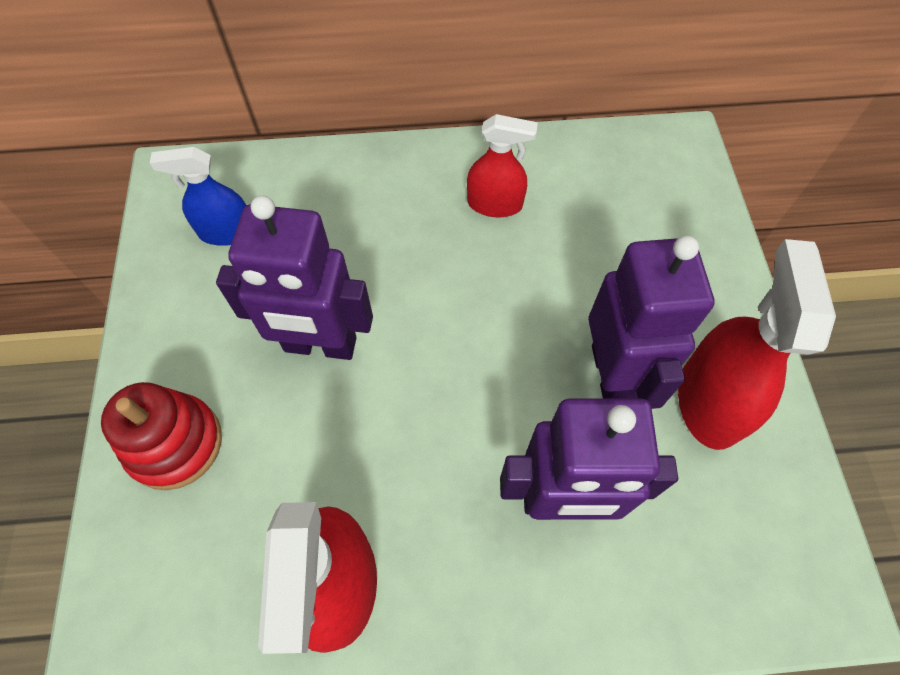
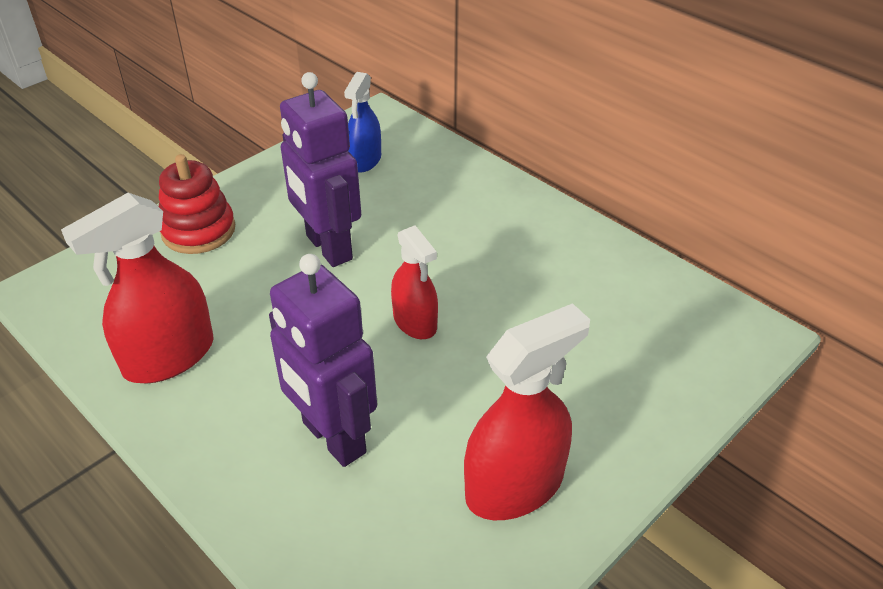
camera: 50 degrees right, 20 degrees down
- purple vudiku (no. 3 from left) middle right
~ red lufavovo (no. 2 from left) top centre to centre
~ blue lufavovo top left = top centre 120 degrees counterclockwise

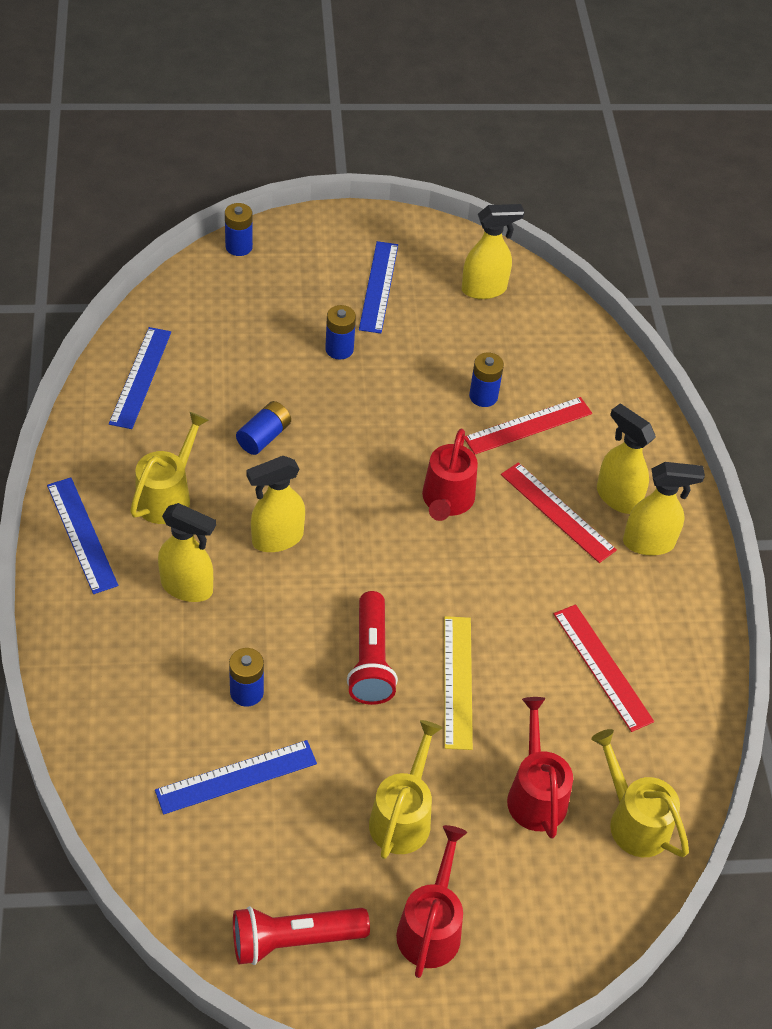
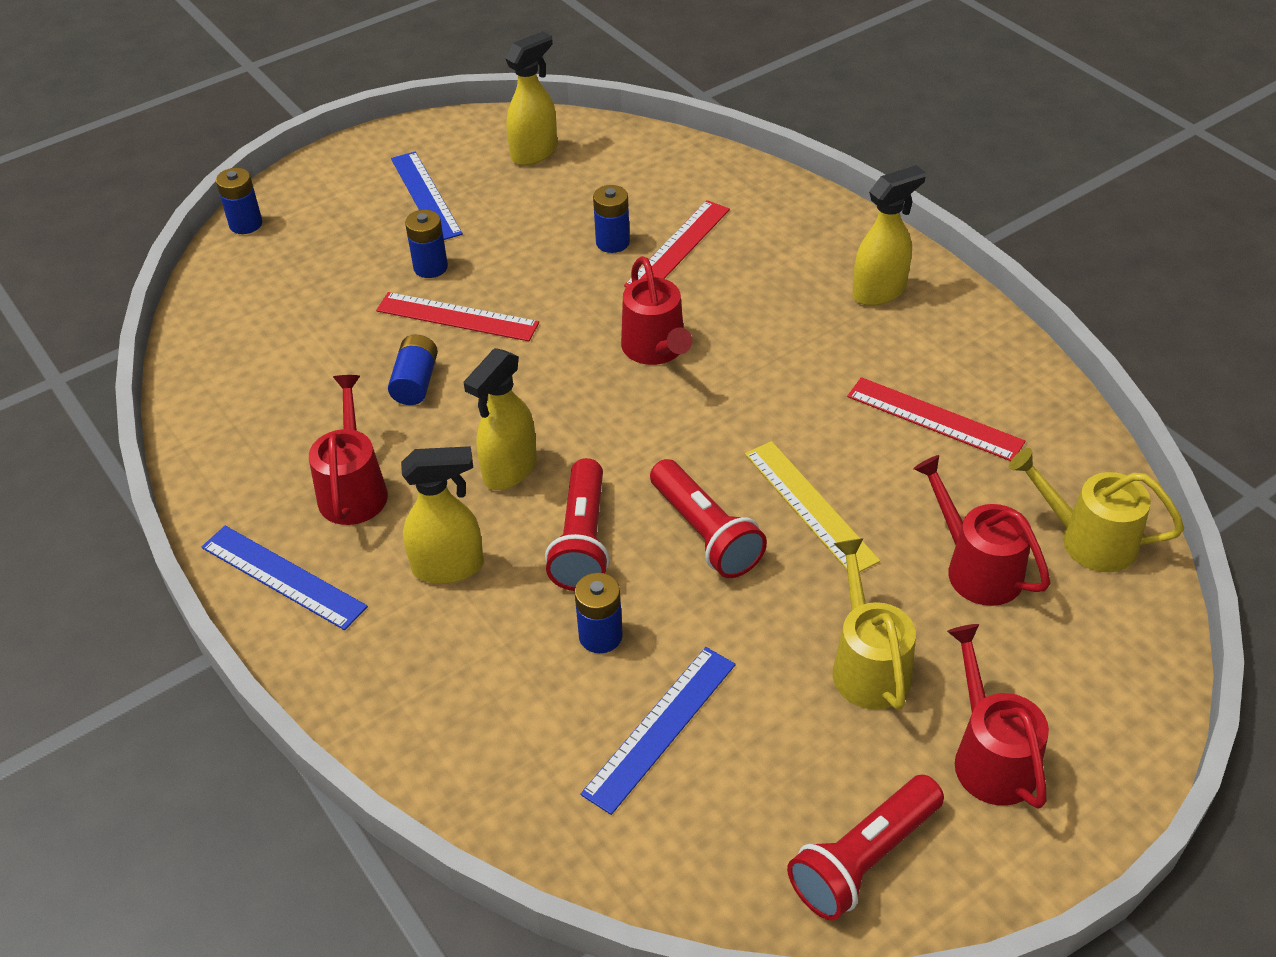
camera: 25 degrees left, 5 degrees down
- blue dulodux (no. 2 from left) middle left
- yellow lufavovo (no. 4 from left) middle right
+ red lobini (no. 1 from left) centre
~ red dulodux (no. 2 from left in the first image) middle right to red dulodux (no. 1 from left) top centre
~ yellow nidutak (no. 1 from left) middle left to red nidutak (no. 1 from left) middle left

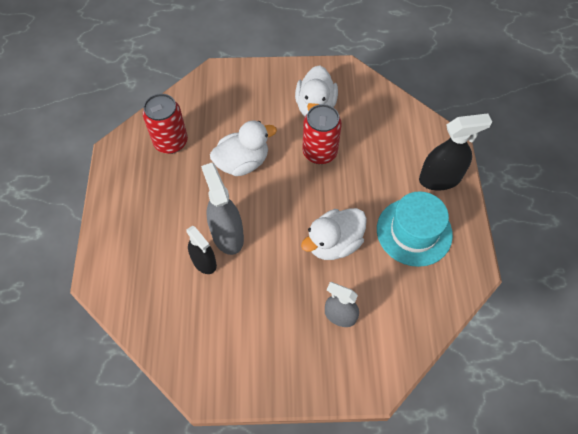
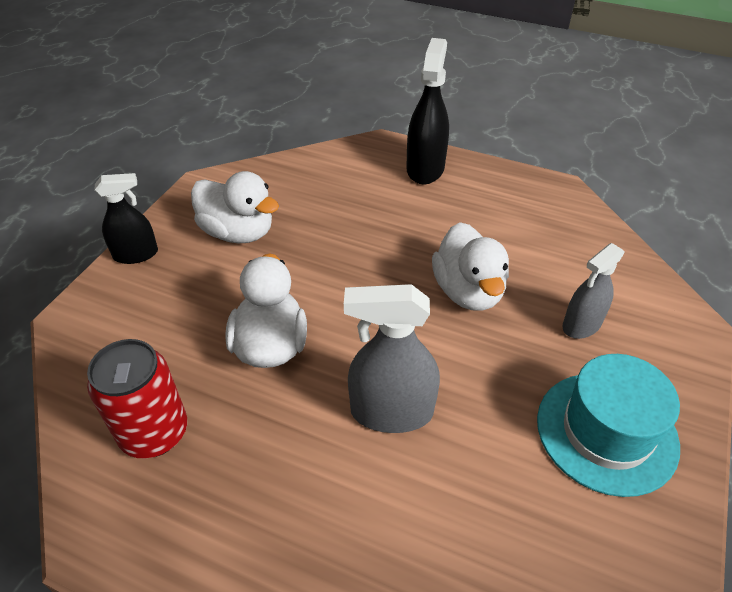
camera: 65 degrees left, 15 degrees down
- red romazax (no. 2 from left) top centre
~ black lufavovo (no. 1 from left) centre to middle left
~ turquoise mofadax middle right to bottom right

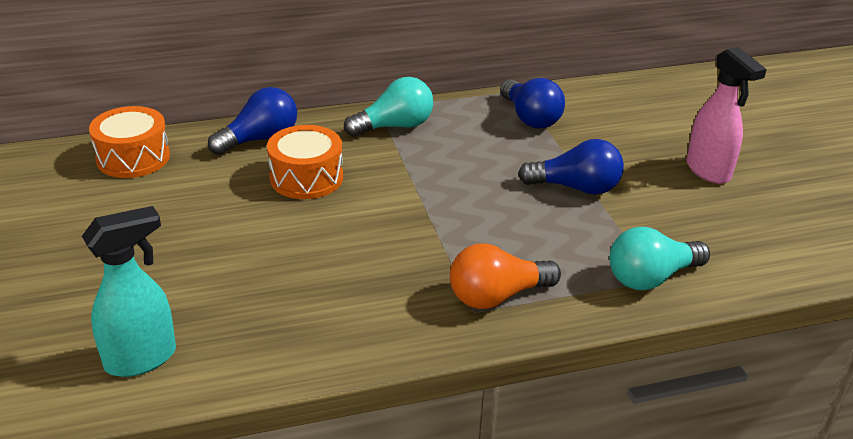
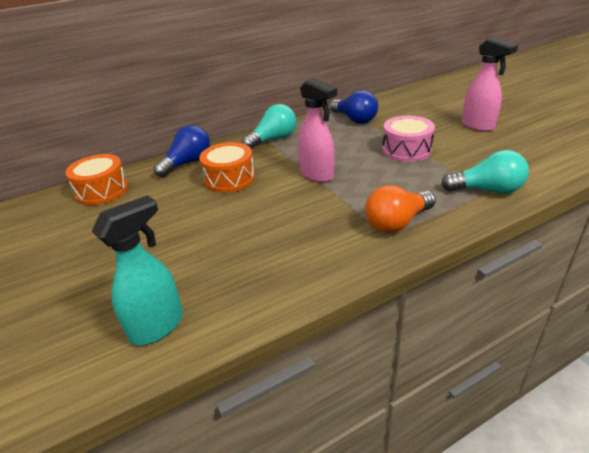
camera: 10 degrees left, 0 degrees up
+ pink lufavovo (no. 1 from left) top centre
~ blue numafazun (no. 3 from left) middle right to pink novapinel top right
~ turquoise numafazun (no. 2 from left) middle right = middle right 135 degrees counterclockwise

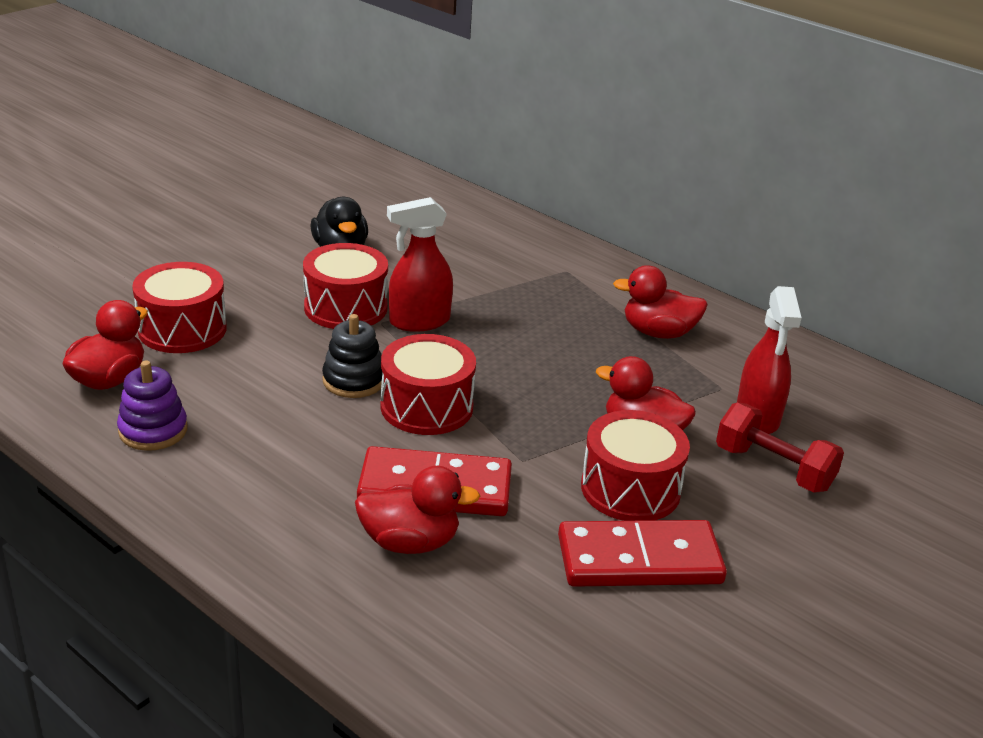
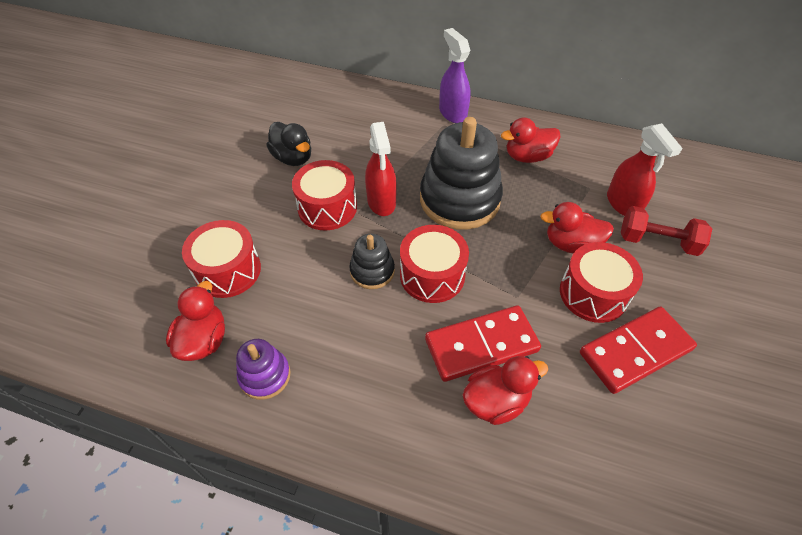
camera: 20 degrees left, 20 degrees up
+ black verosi (no. 2 from left) top centre
+ purple lufavovo top centre
~ red lufavovo (no. 1 from left) centre = top centre 60 degrees counterclockwise

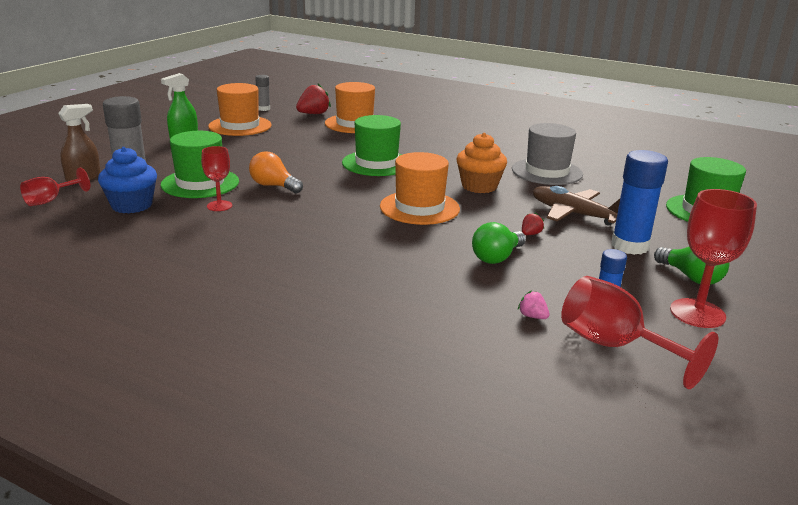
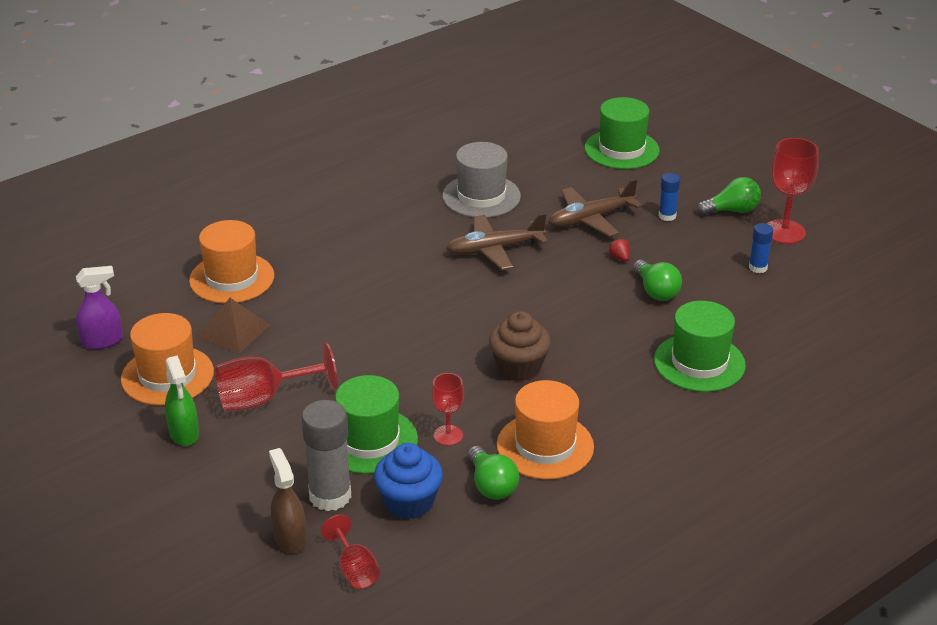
camera: 65 degrees left, 10 degrees up
- orange numafazun centre
- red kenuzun (no. 1 from left) top centre
- pink kenuzun middle right
+ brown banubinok middle left
+ green numafazun (no. 1 from left) bottom centre
+ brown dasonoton centre
~ green mofadax (no. 2 from left in the first image) top centre to green mofadax (no. 3 from left) middle right
~ orange mofadax (no. 3 from left) centre to bottom centre
~ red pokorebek (no. 3 from left in the first image) middle right to red pokorebek (no. 1 from left) middle left
~ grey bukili (no. 2 from left) top left to purple lufavovo middle left
~ orange dasonoton top centre to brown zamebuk (no. 1 from left) centre
~ blue bukili (no. 2 from left in the first image) middle right = top right x0.53

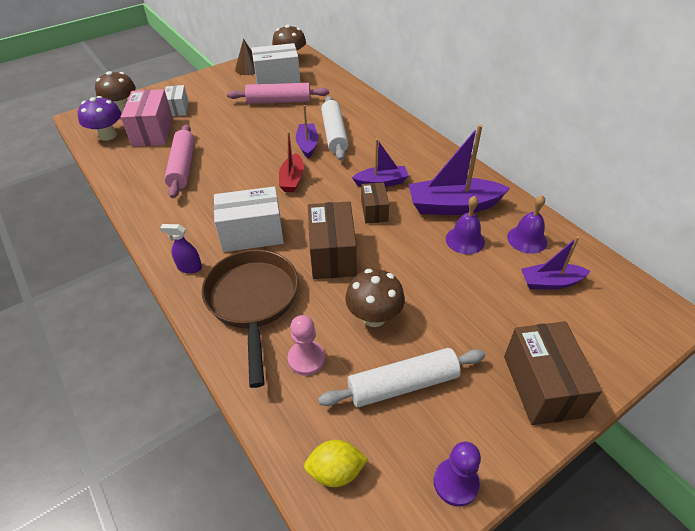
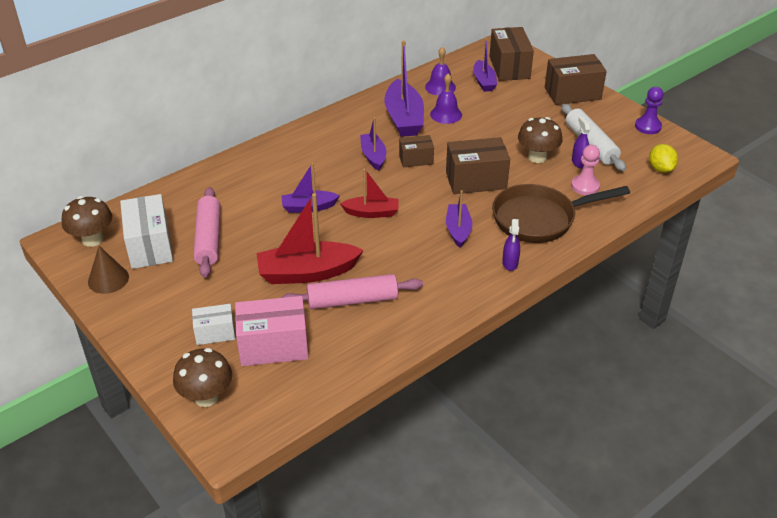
camera: 95 degrees left, 5 degrees down
- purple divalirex top left
- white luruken (no. 1 from left) top centre
+ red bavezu (no. 1 from left) centre
+ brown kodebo (no. 3 from left) top centre
+ purple lufavovo (no. 2 from left) top right
~ white kodebo (no. 2 from left) centre to purple bavezu (no. 4 from left) centre

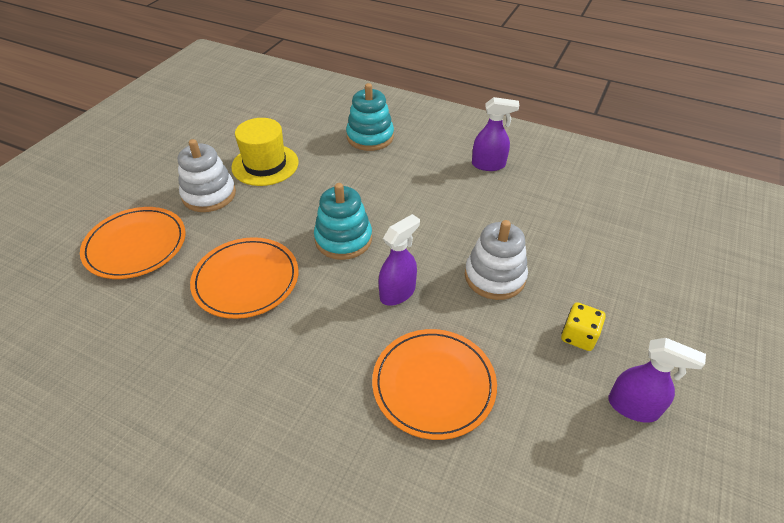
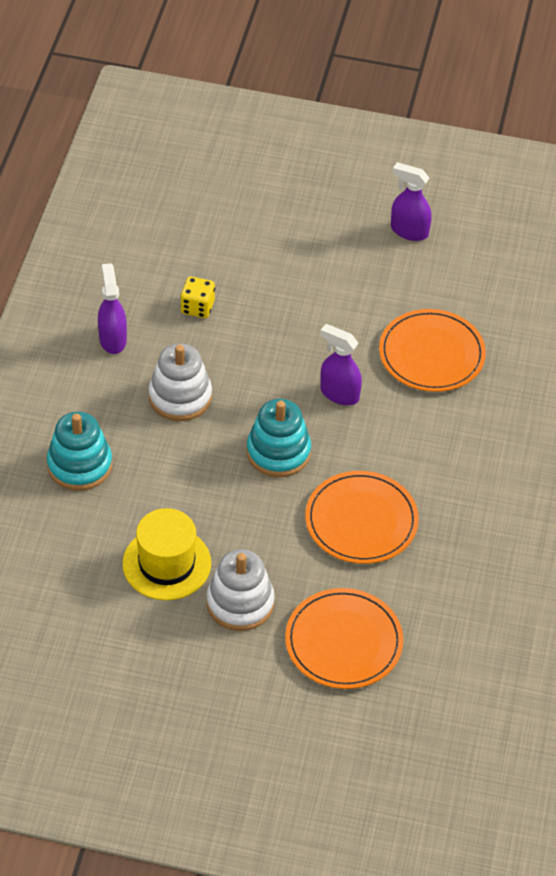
camera: 105 degrees left, 5 degrees up
~ white verosi (no. 2 from left in the first image) centre to white verosi (no. 1 from left) middle left
~ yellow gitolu middle right to centre
~ purple lufavovo (no. 3 from left) bottom right = top right 75 degrees counterclockwise

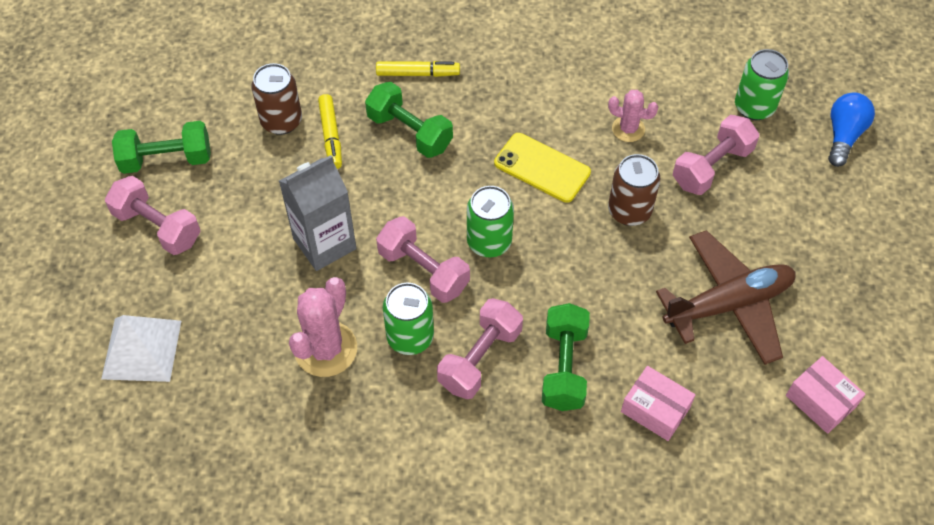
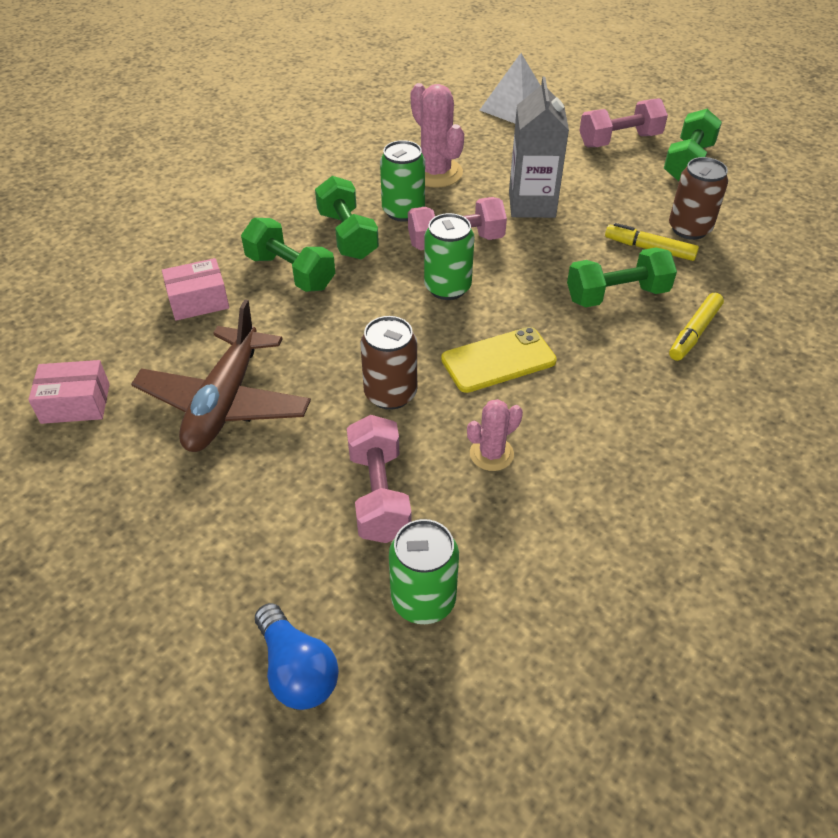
camera: 125 degrees right, 10 degrees down
~ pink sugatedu (no. 3 from left) centre to green sugatedu (no. 2 from left) top centre

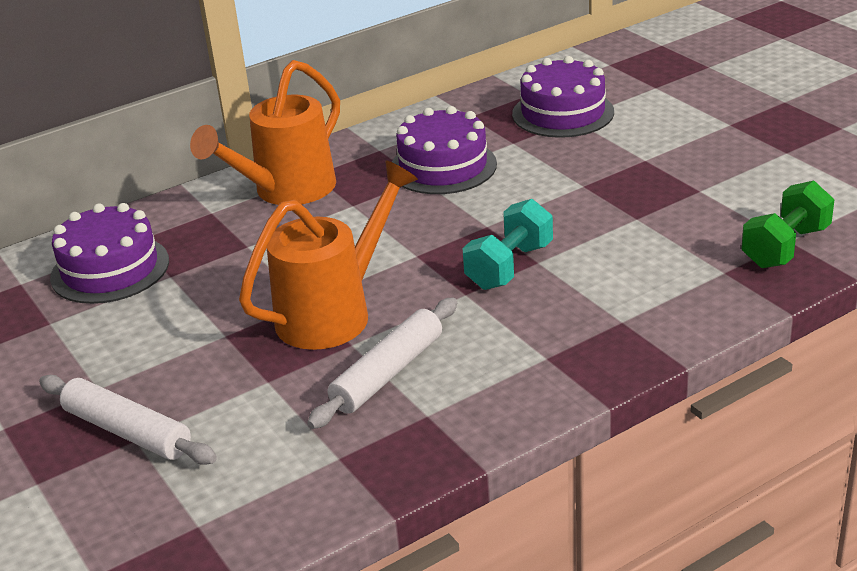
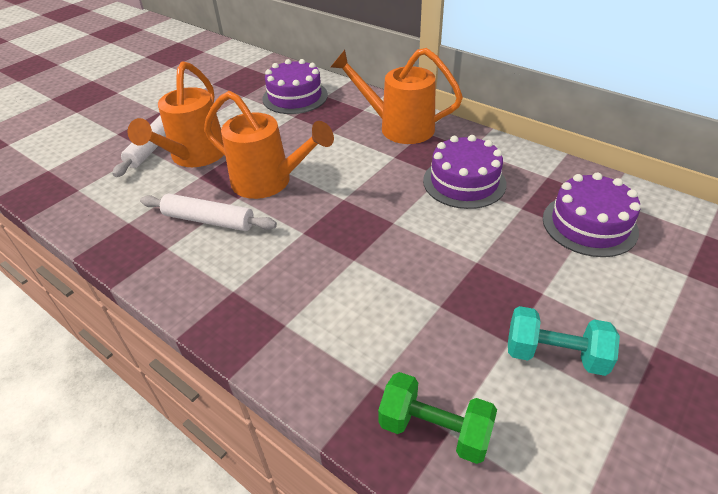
camera: 70 degrees right, 10 degrees up
+ orange nidutak (no. 1 from left) top left
~ turquoise sugatedu centre to bottom right

